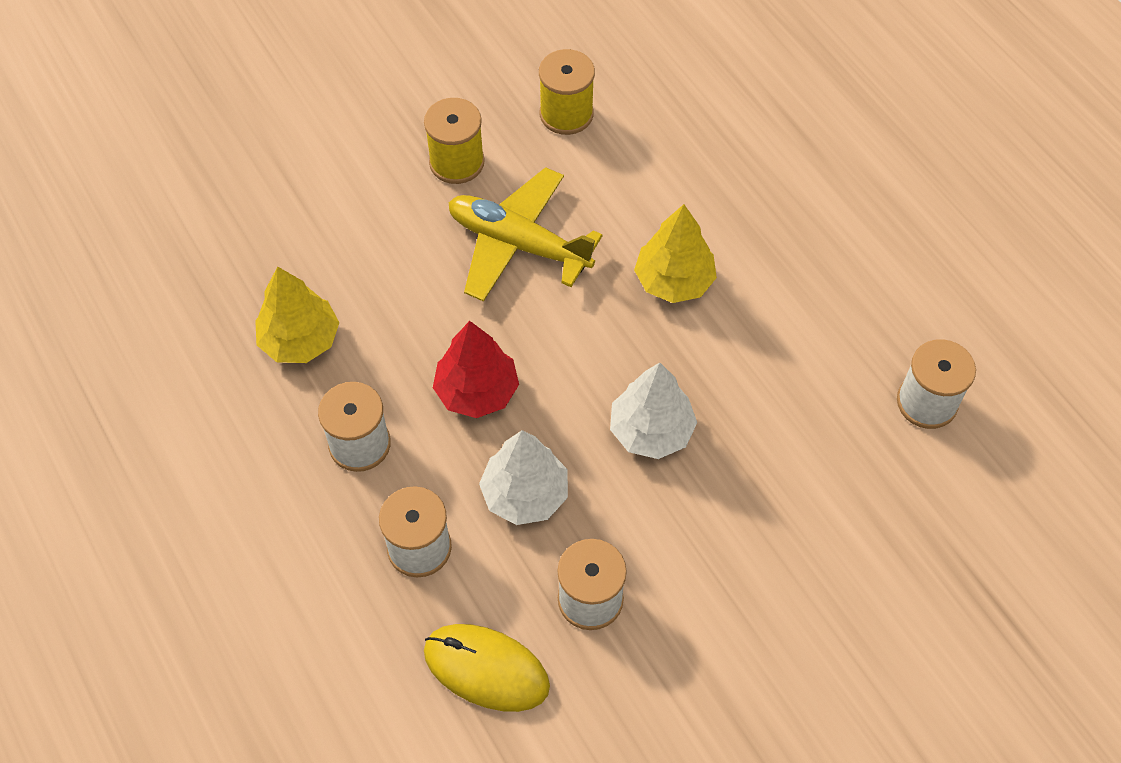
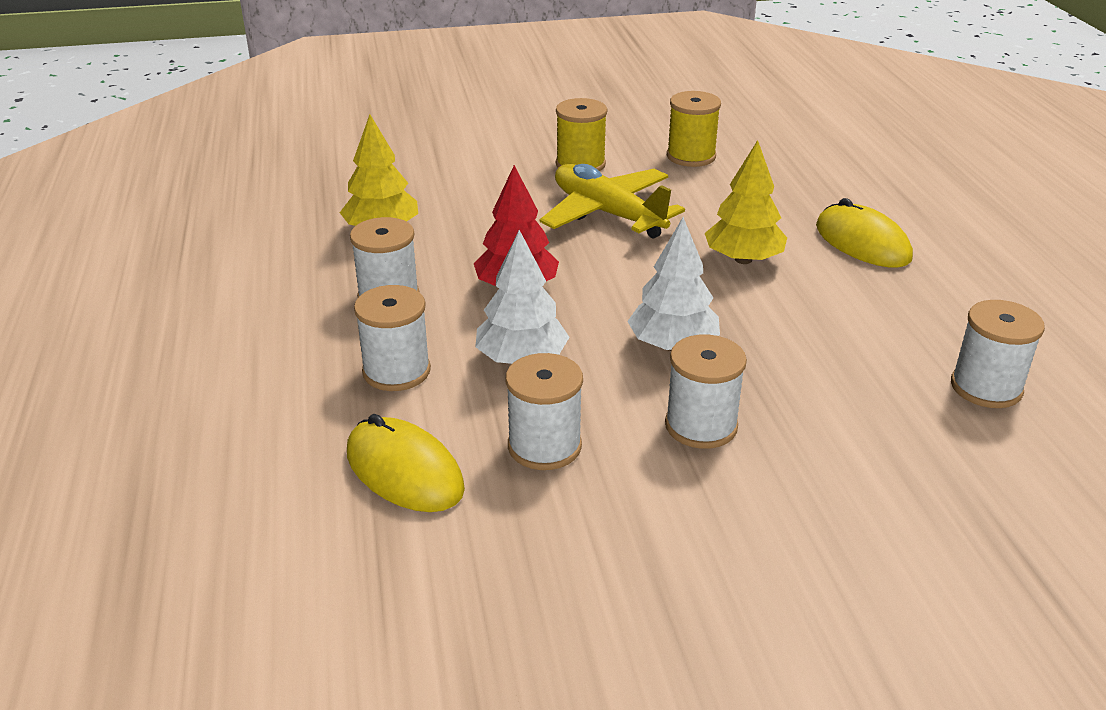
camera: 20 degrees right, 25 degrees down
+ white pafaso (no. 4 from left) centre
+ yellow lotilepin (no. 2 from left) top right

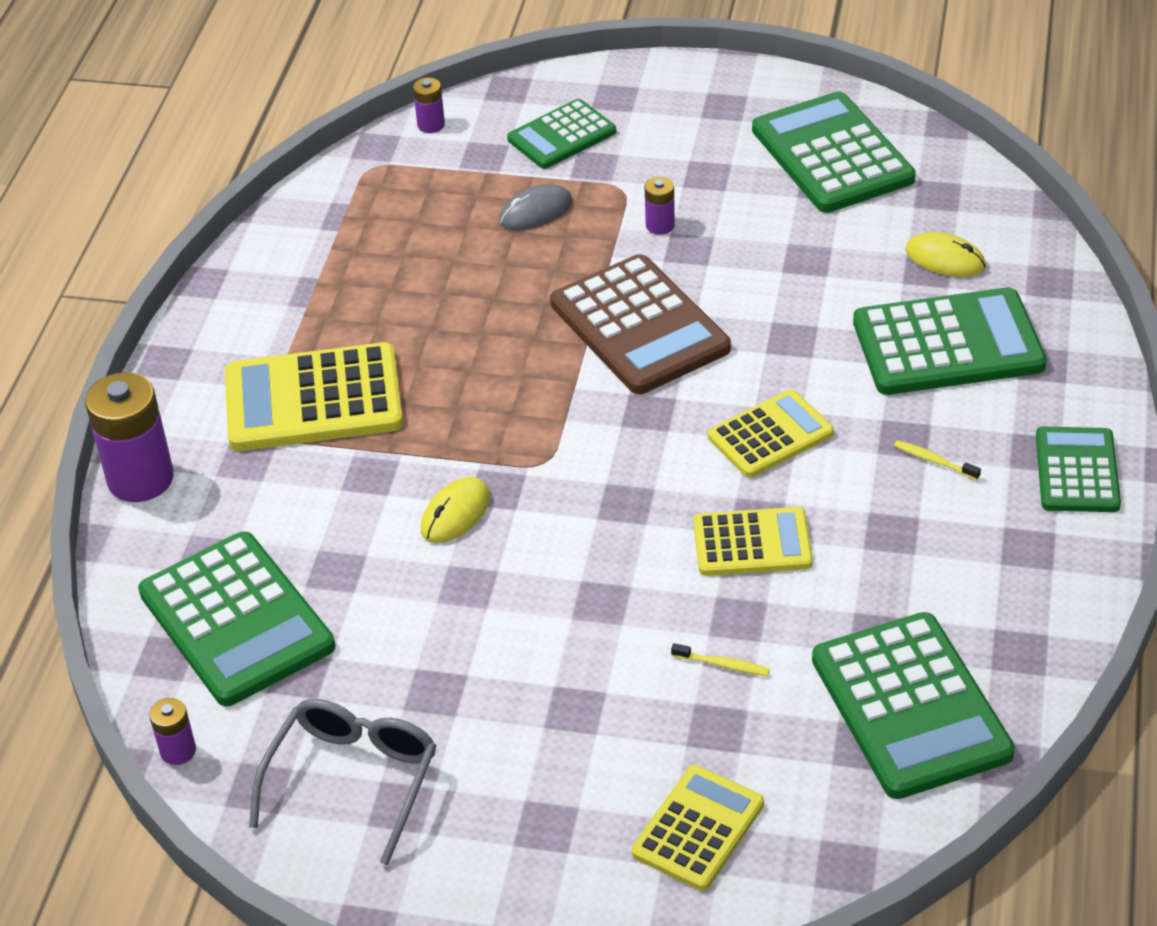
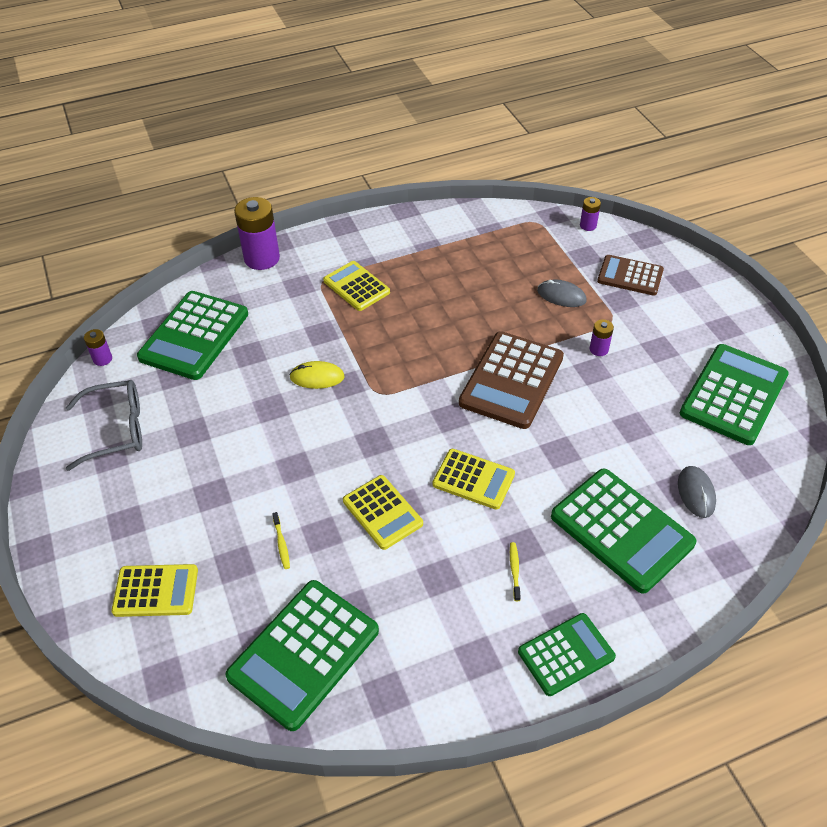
camera: 55 degrees right, 5 degrees up
~ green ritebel (no. 2 from left) top centre to brown ritebel (no. 2 from left) top right
~ yellow lotilepin (no. 2 from left) top right to grey lotilepin (no. 2 from left) middle right
~ yellow ritebel (no. 1 from left in the first image) middle left = centre x0.61

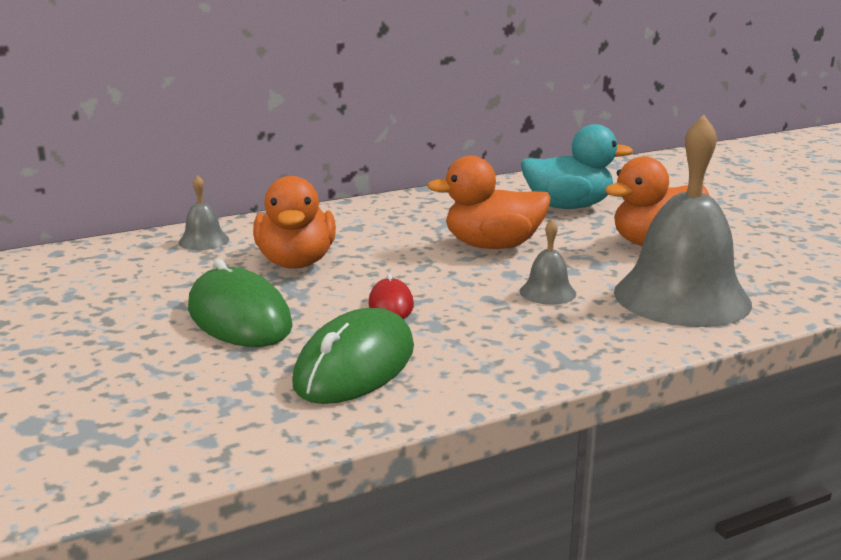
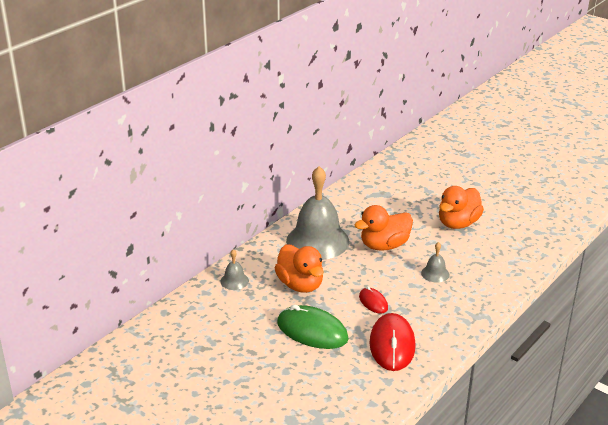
camera: 25 degrees left, 10 degrees up
- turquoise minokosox top right
~ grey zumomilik (no. 3 from left in the first image) middle right to grey zumomilik (no. 2 from left) centre
~ green lotilepin (no. 2 from left) centre to red lotilepin (no. 2 from left) bottom centre

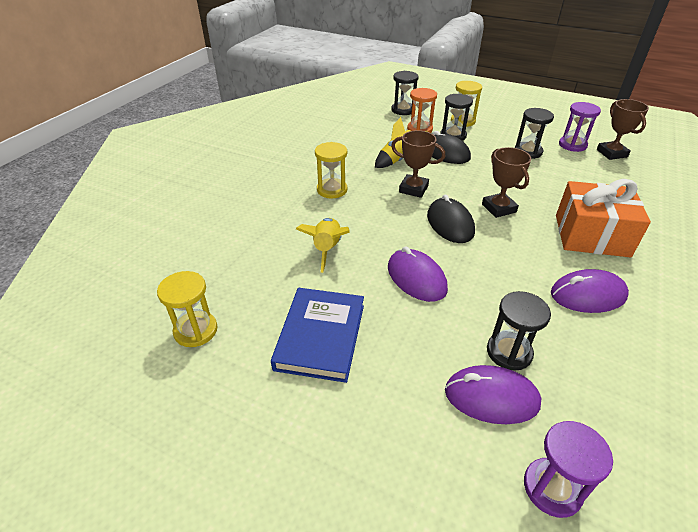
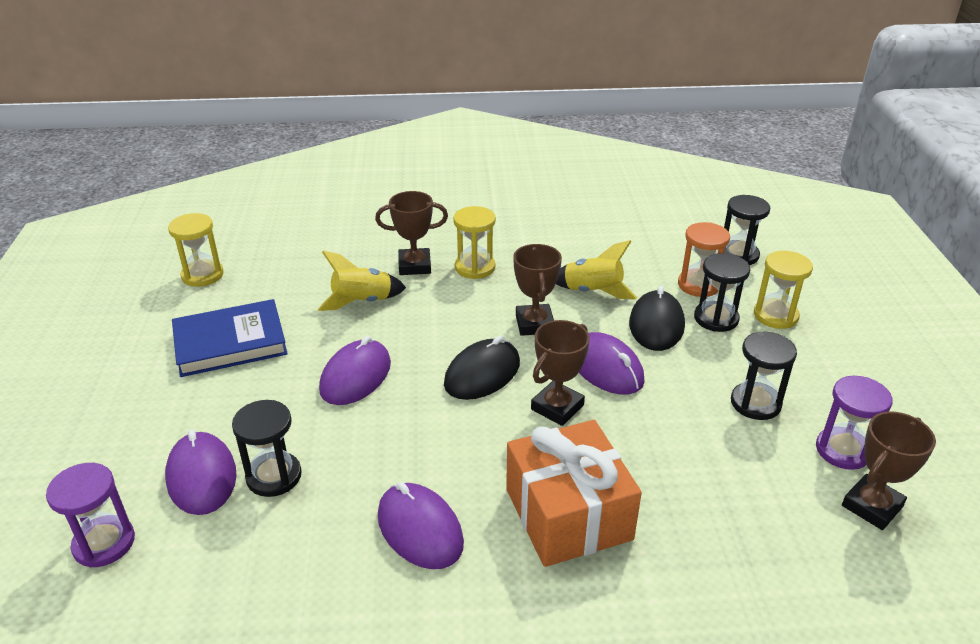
camera: 60 degrees right, 5 degrees down
+ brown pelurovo (no. 1 from left) centre
+ purple lotilepin (no. 4 from left) centre

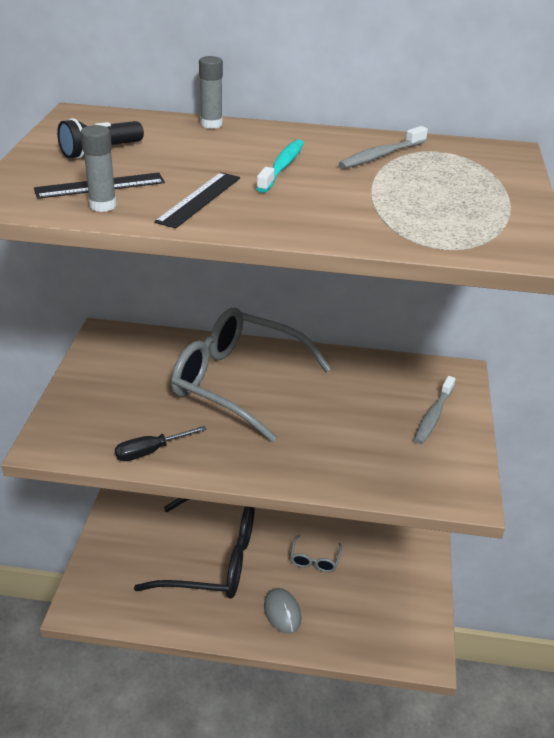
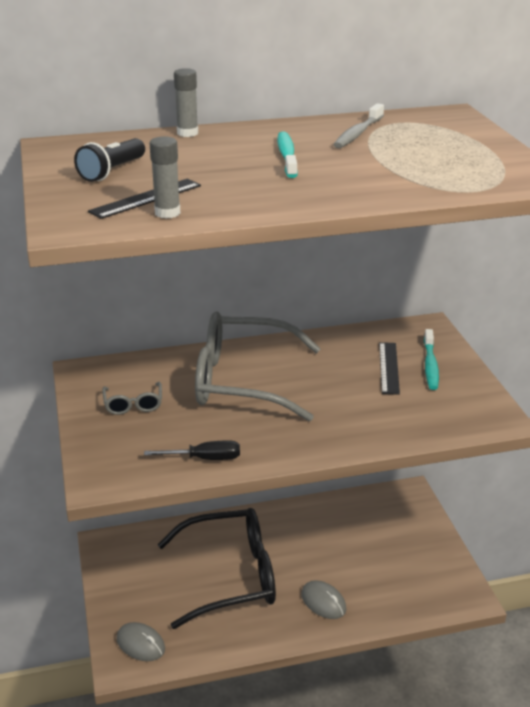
camera: 20 degrees left, 5 degrees down
+ grey lotilepin (no. 1 from left) bottom left
~ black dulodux (no. 2 from left) top centre to middle right
~ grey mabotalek (no. 2 from left in the first image) bottom centre to grey mabotalek (no. 1 from left) middle left
~ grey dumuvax (no. 2 from left) middle right to turquoise dumuvax (no. 2 from left) middle right
~ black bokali middle left = centre 135 degrees counterclockwise

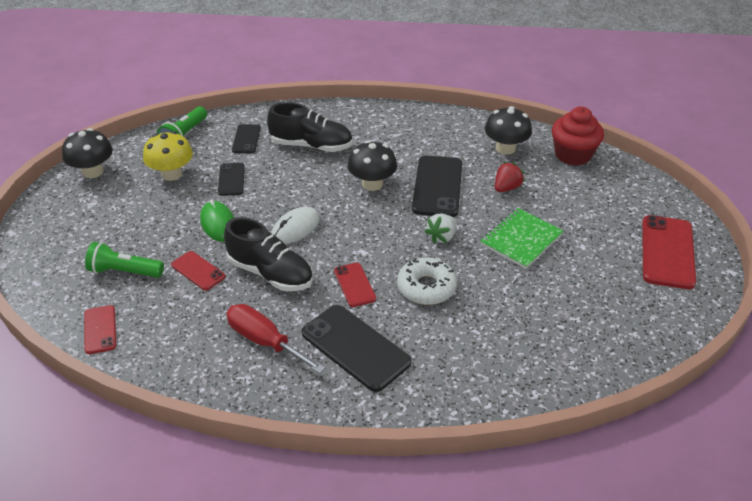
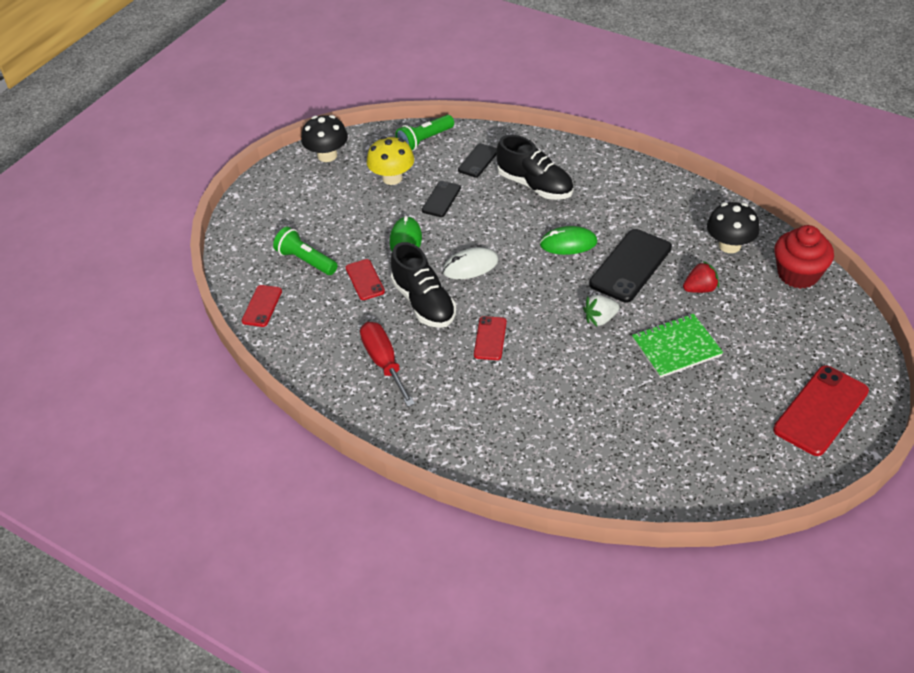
camera: 30 degrees right, 5 degrees up
- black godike (no. 3 from left) bottom centre
- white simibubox centre
~ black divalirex (no. 2 from left) top centre to green lotilepin (no. 2 from left) centre

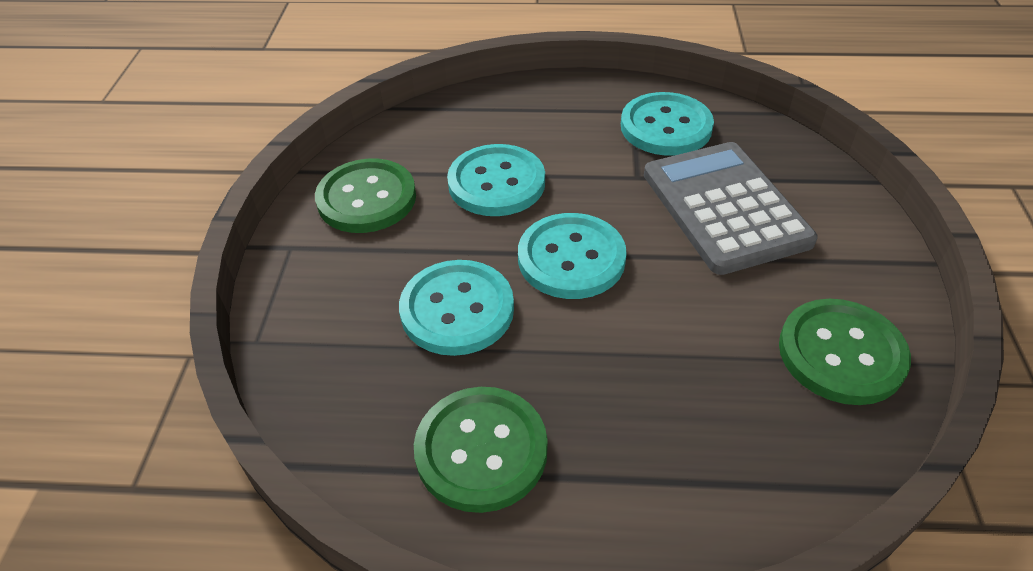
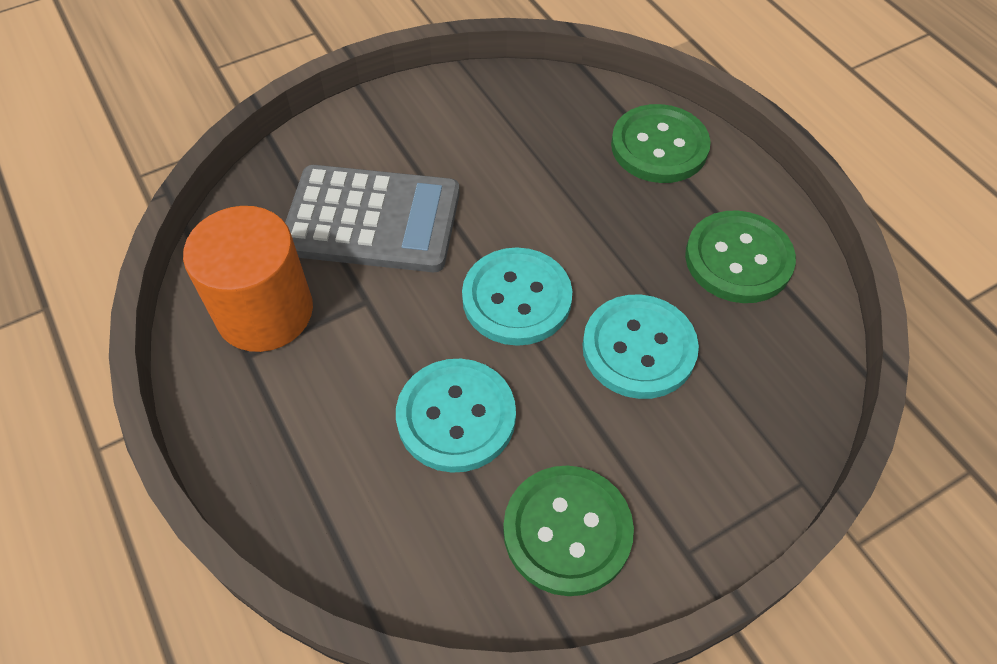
camera: 125 degrees left, 10 degrees up
~ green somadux (no. 3 from left in the first image) middle right to green somadux (no. 2 from left) top centre
~ turquoise somadux (no. 4 from left) top centre to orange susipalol middle left
~ grey ritebel middle right = top centre 120 degrees counterclockwise

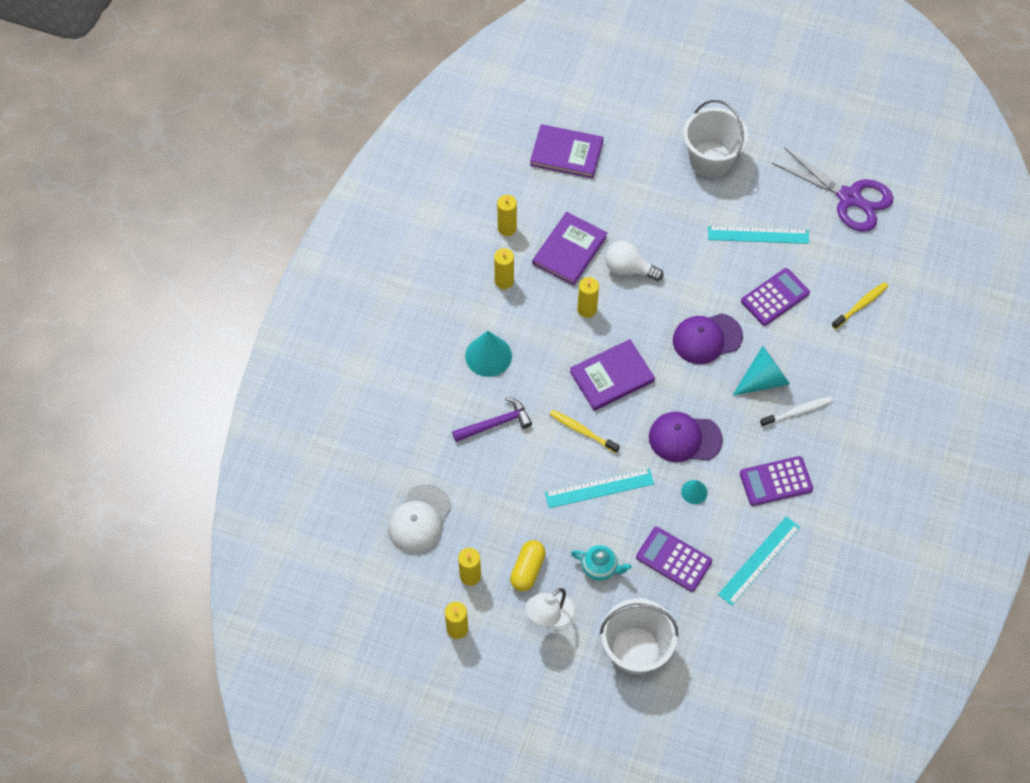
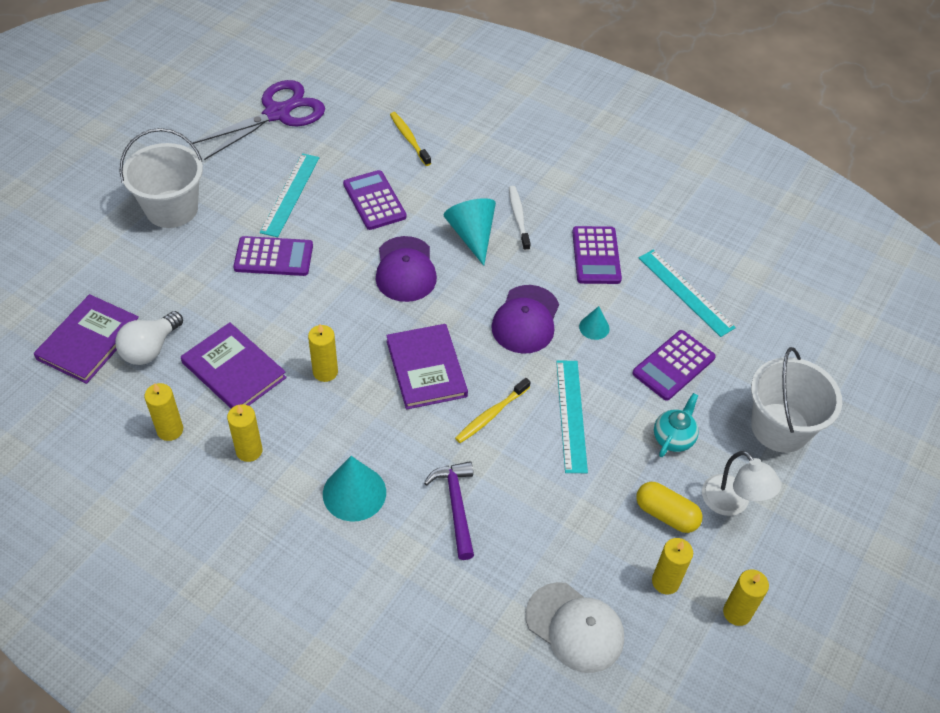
camera: 80 degrees left, 10 degrees down
+ purple ritebel (no. 1 from left) middle left
~ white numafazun centre to middle left

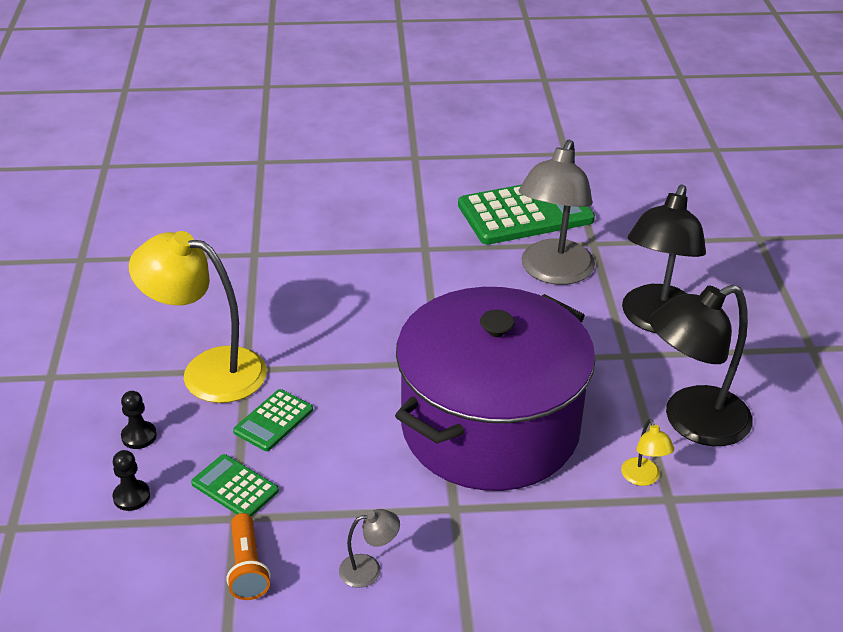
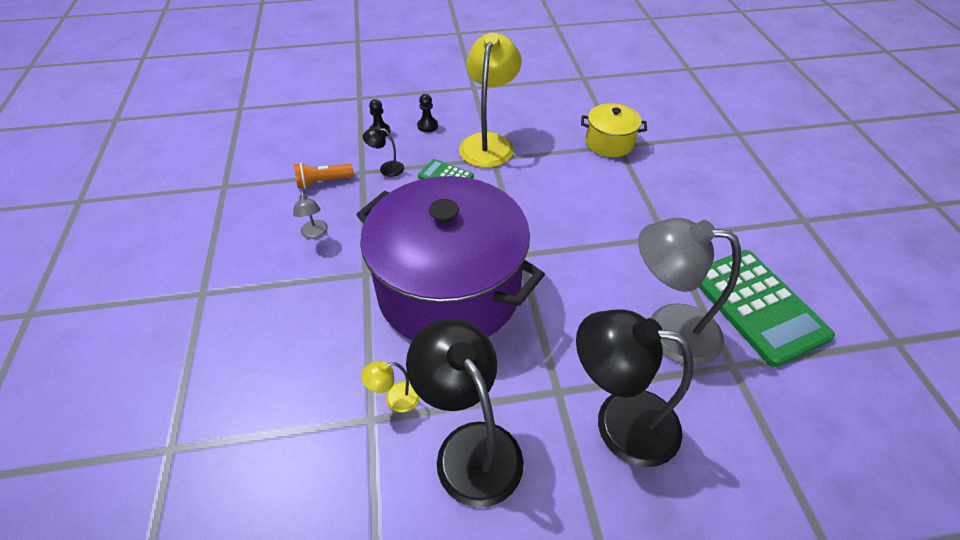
camera: 85 degrees right, 10 degrees up
+ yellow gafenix top centre
~ green ritebel (no. 1 from left) bottom left to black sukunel (no. 1 from left) top centre

